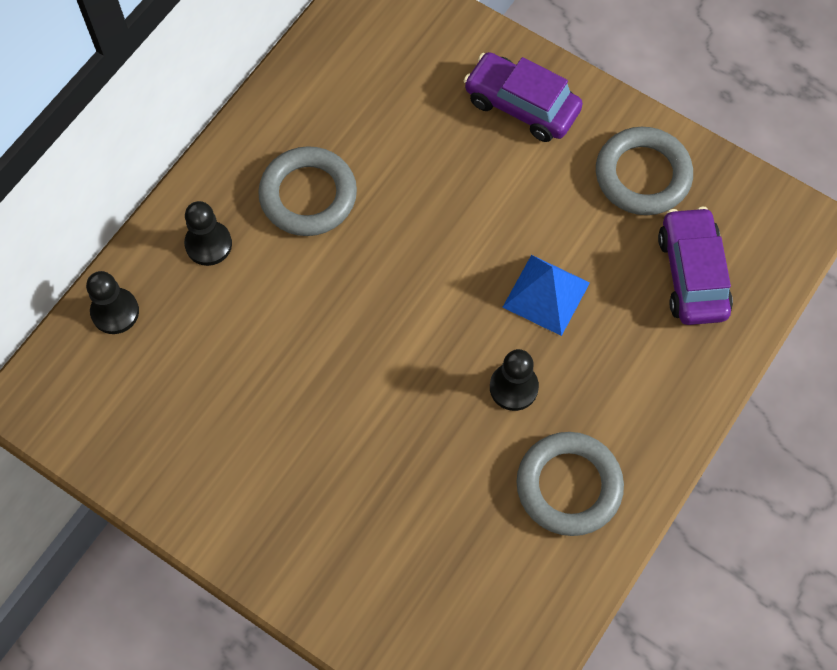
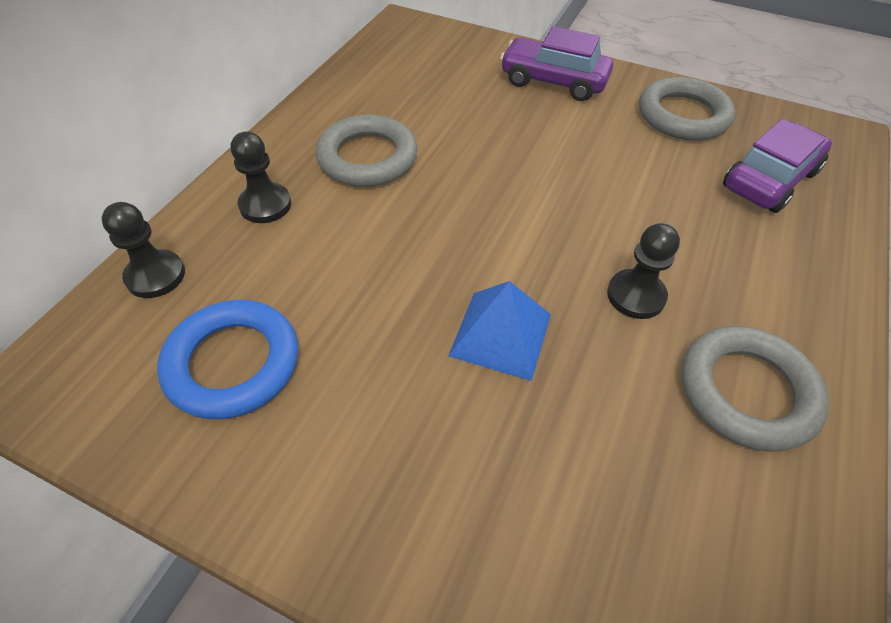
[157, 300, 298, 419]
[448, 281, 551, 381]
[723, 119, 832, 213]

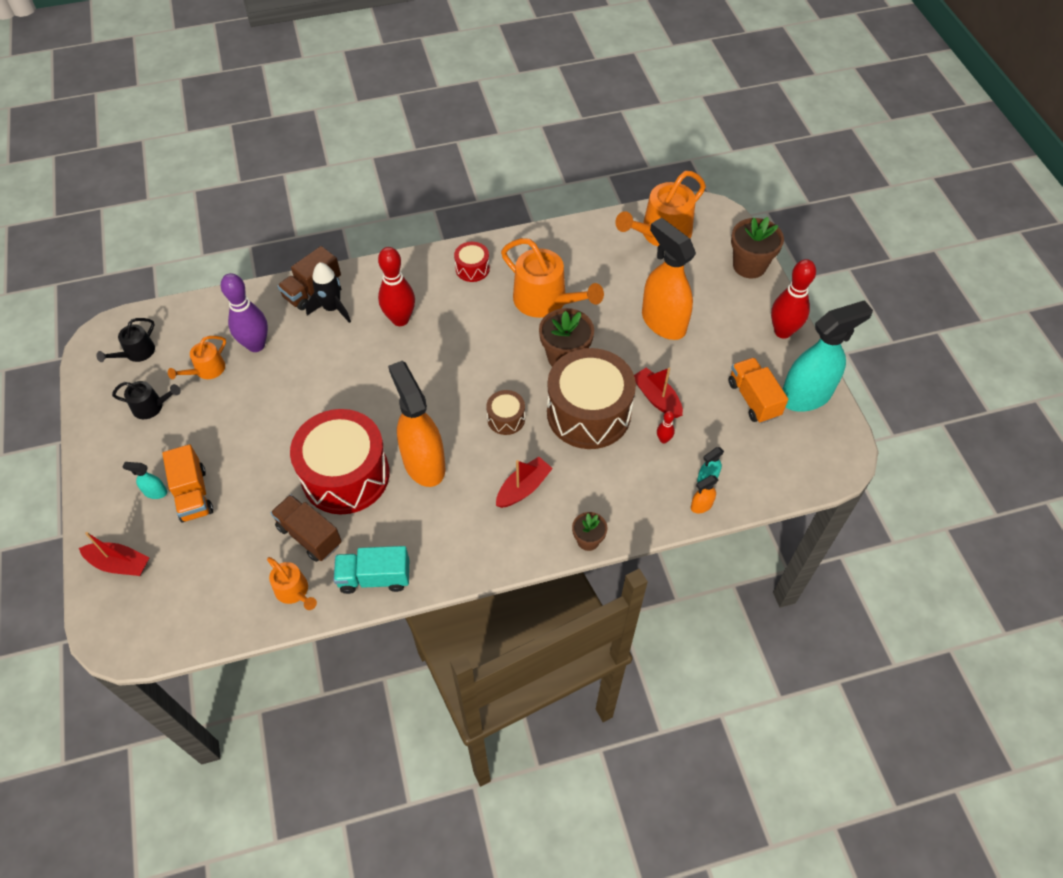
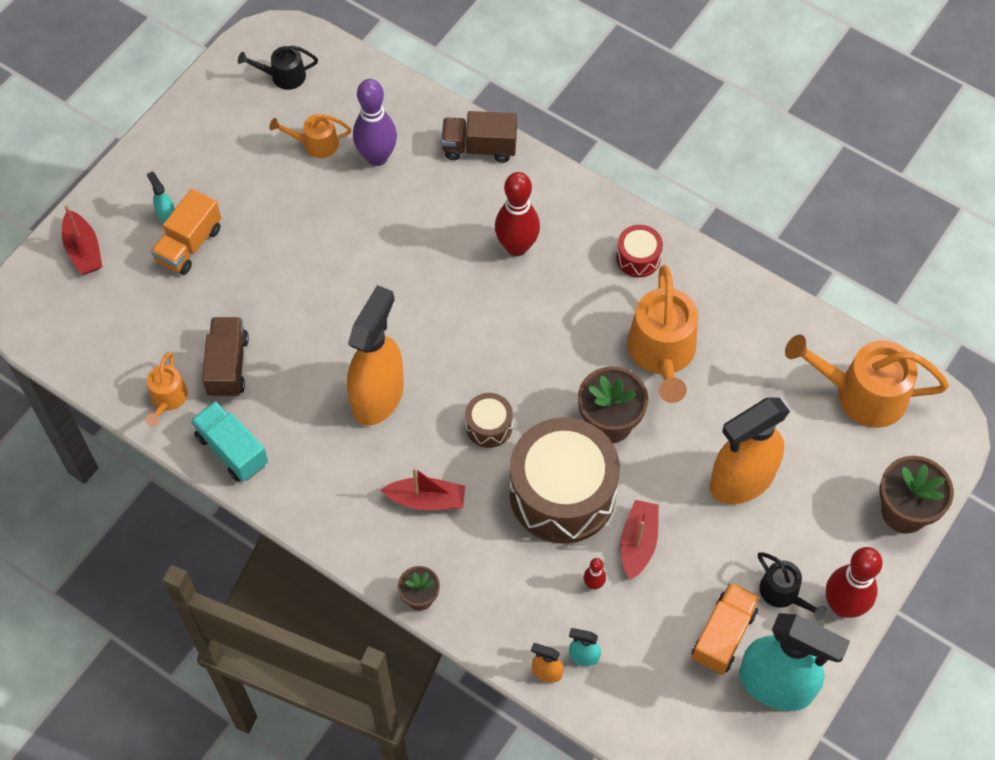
[710, 397, 790, 504]
[758, 552, 827, 620]
[290, 409, 390, 514] (first image)
[306, 262, 351, 323] (first image)

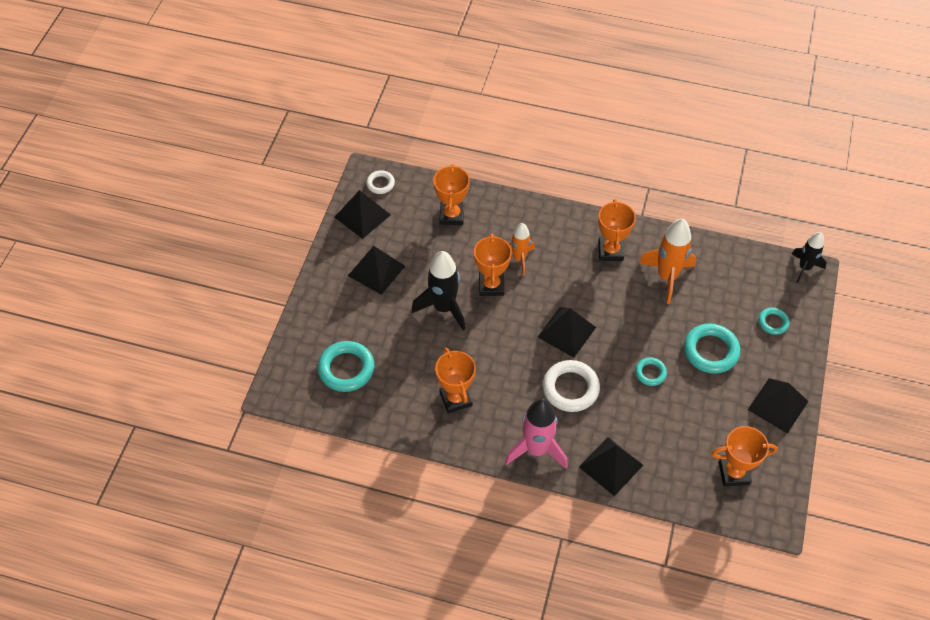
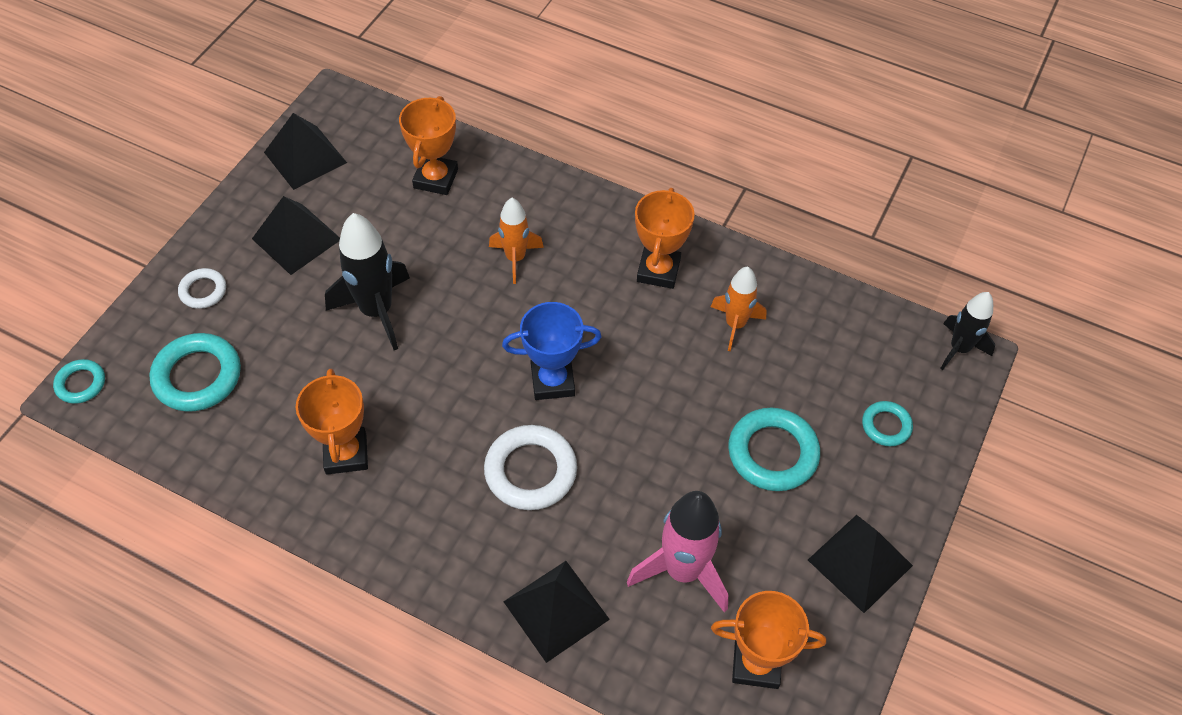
[53, 359, 105, 404]
[178, 268, 226, 309]
[502, 302, 602, 400]
[627, 491, 728, 613]
[711, 267, 766, 351]
[474, 233, 512, 296] (first image)

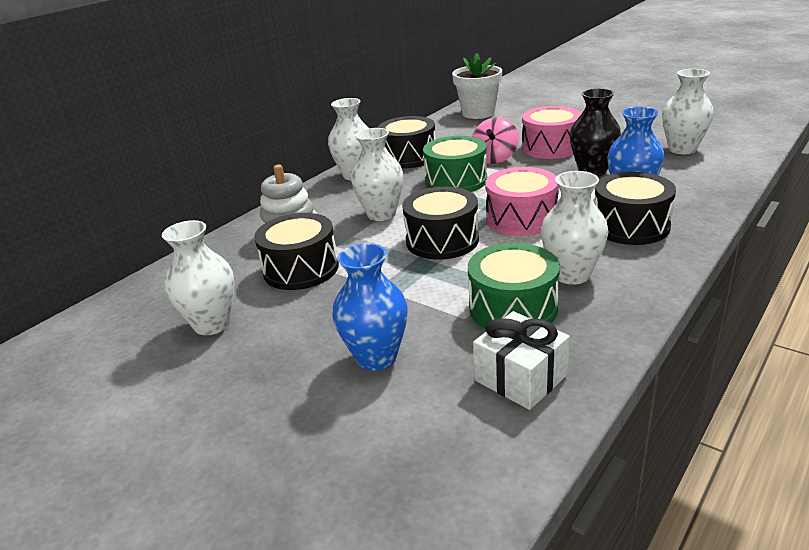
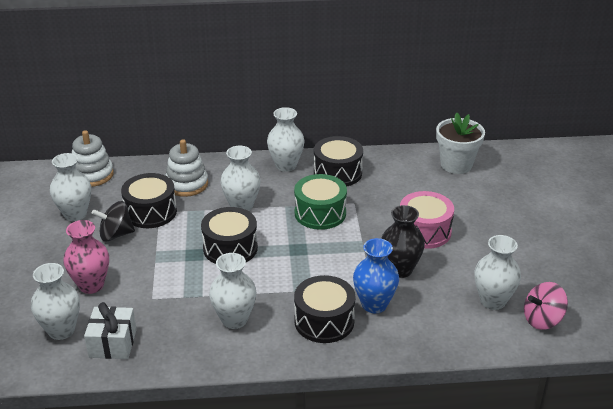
[31, 263, 80, 340]
[63, 220, 109, 294]
[72, 130, 114, 187]
[92, 201, 135, 241]
[524, 282, 568, 330]
[468, 243, 560, 329] (first image)
[485, 167, 559, 236] (first image)

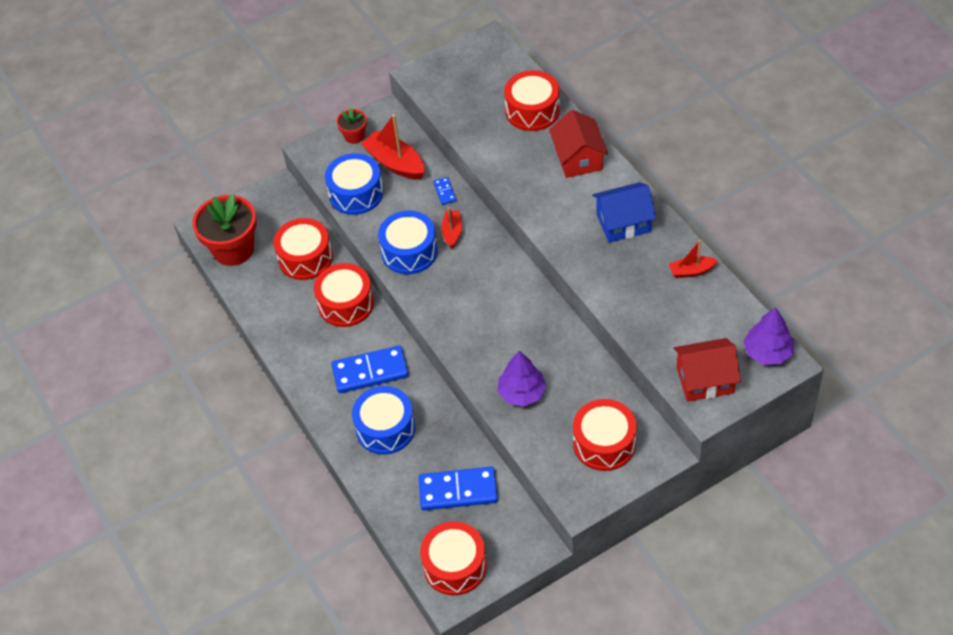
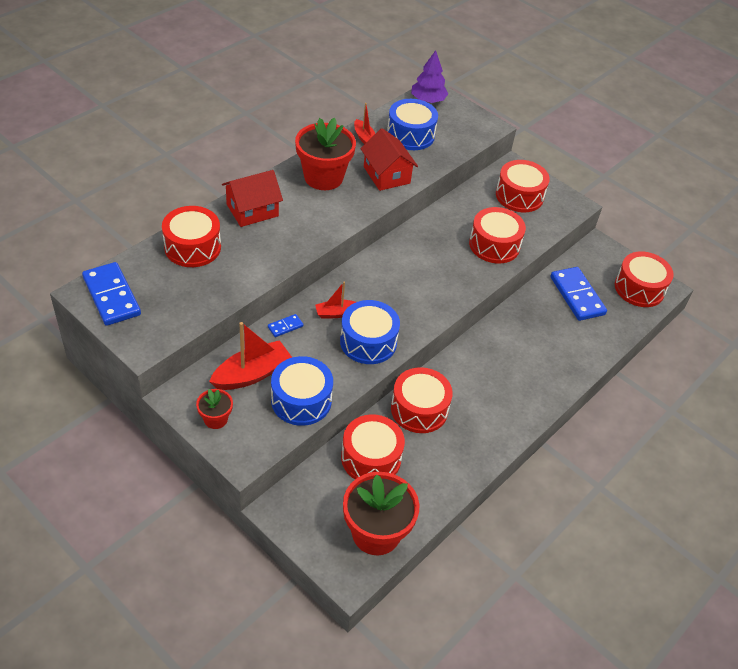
[82, 262, 141, 326]
[209, 322, 292, 390]
[295, 118, 356, 190]
[360, 128, 418, 191]
[387, 99, 438, 150]
[469, 207, 526, 263]

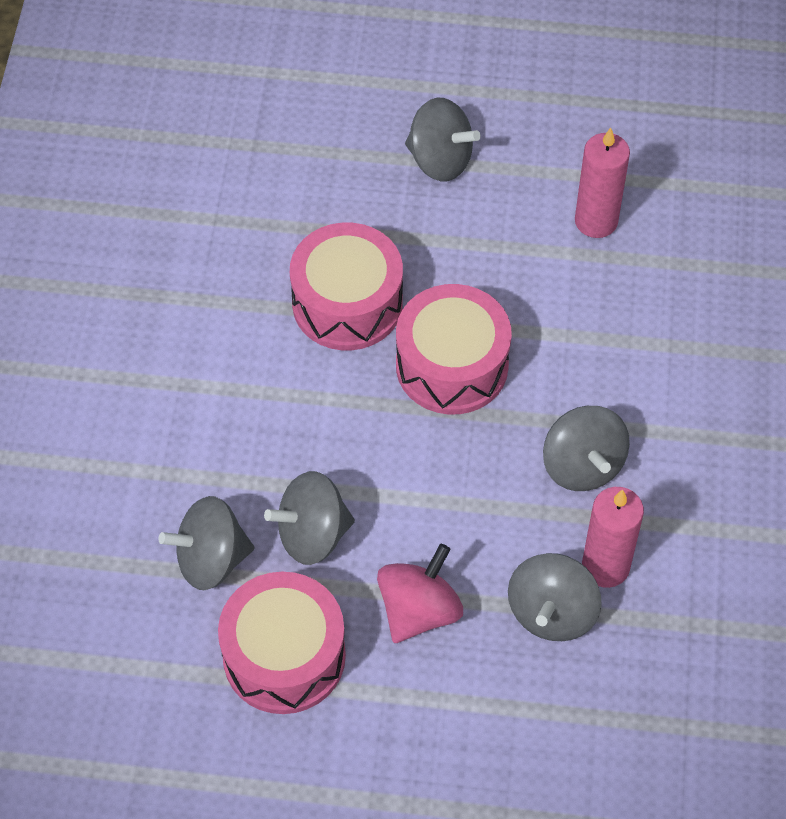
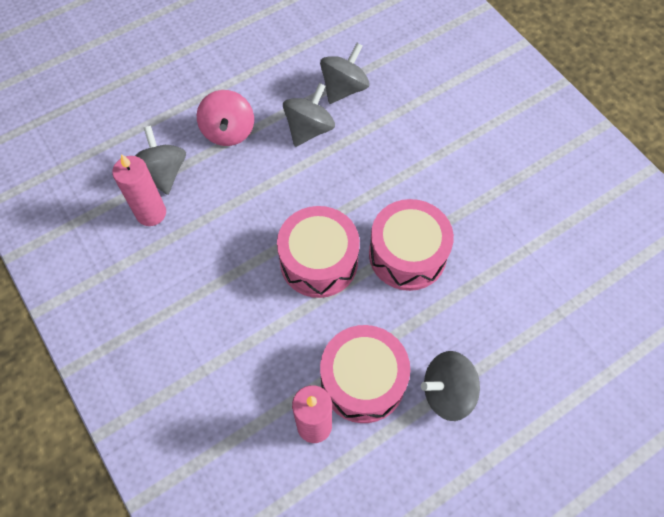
[320, 325, 410, 423]
[543, 406, 630, 491] (first image)

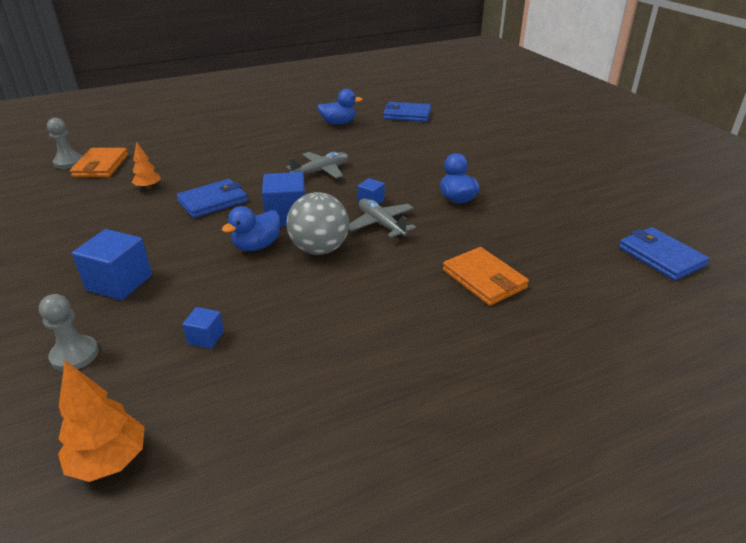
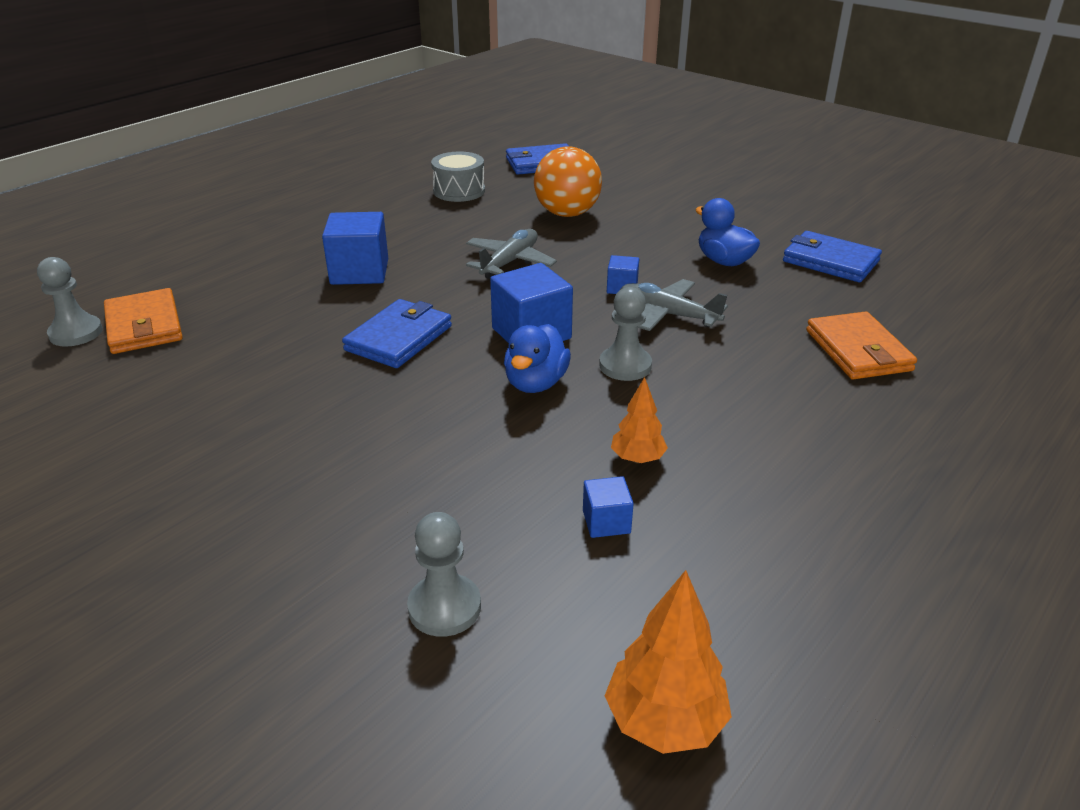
[322, 212, 388, 285]
[431, 152, 485, 202]
[534, 146, 602, 217]
[599, 287, 652, 381]
[611, 377, 668, 463]
[783, 231, 882, 282]
[806, 311, 917, 380]

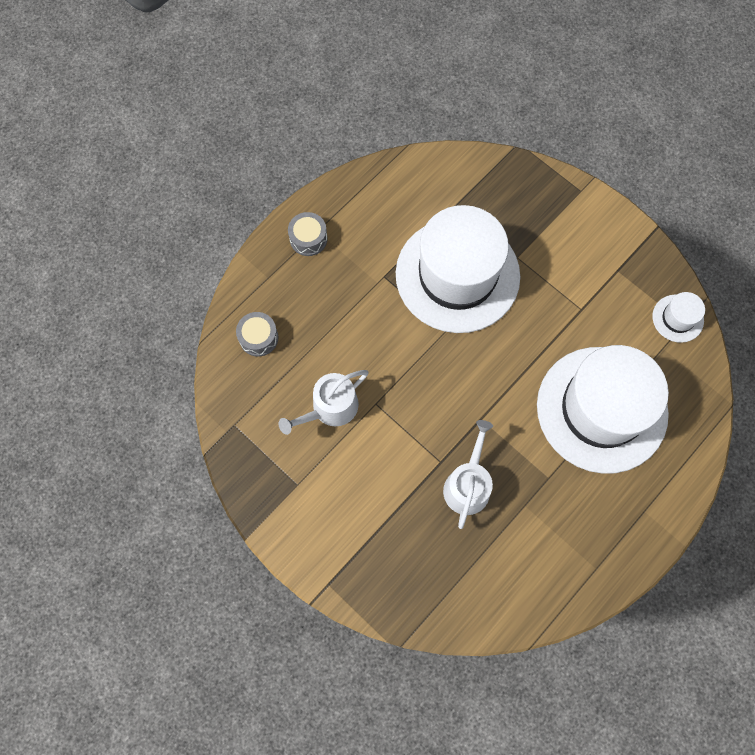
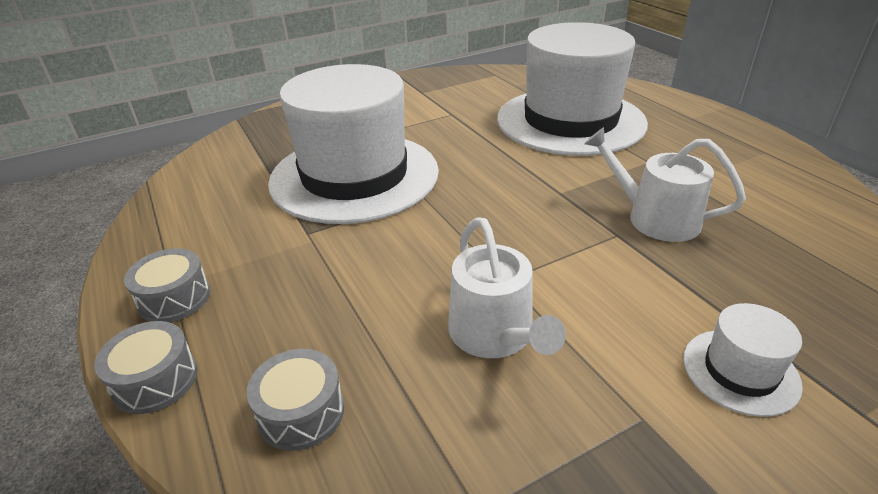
[94, 321, 198, 414]
[683, 303, 803, 417]

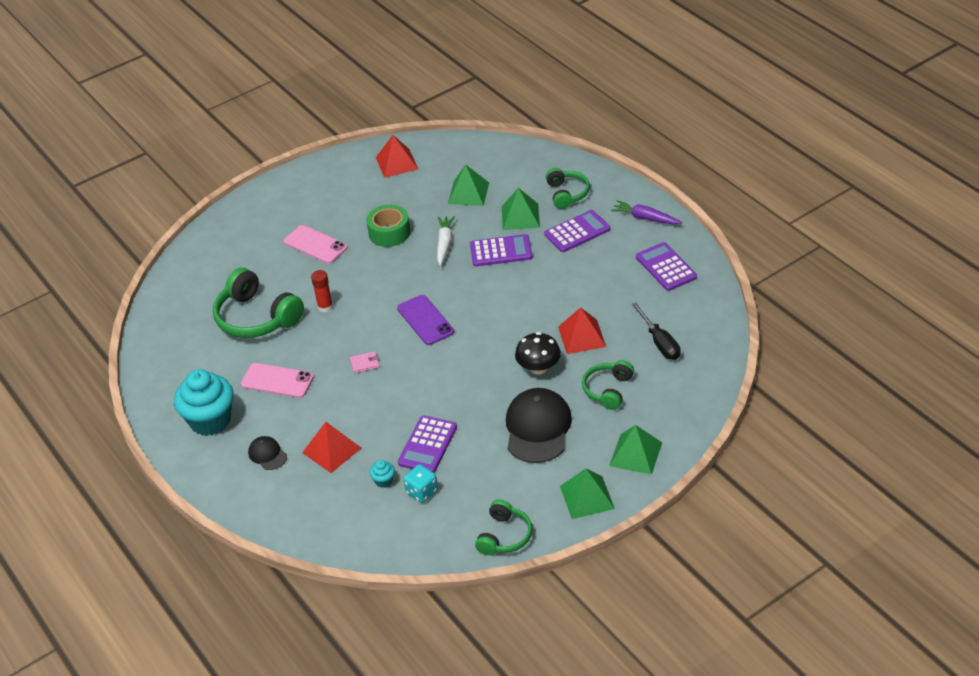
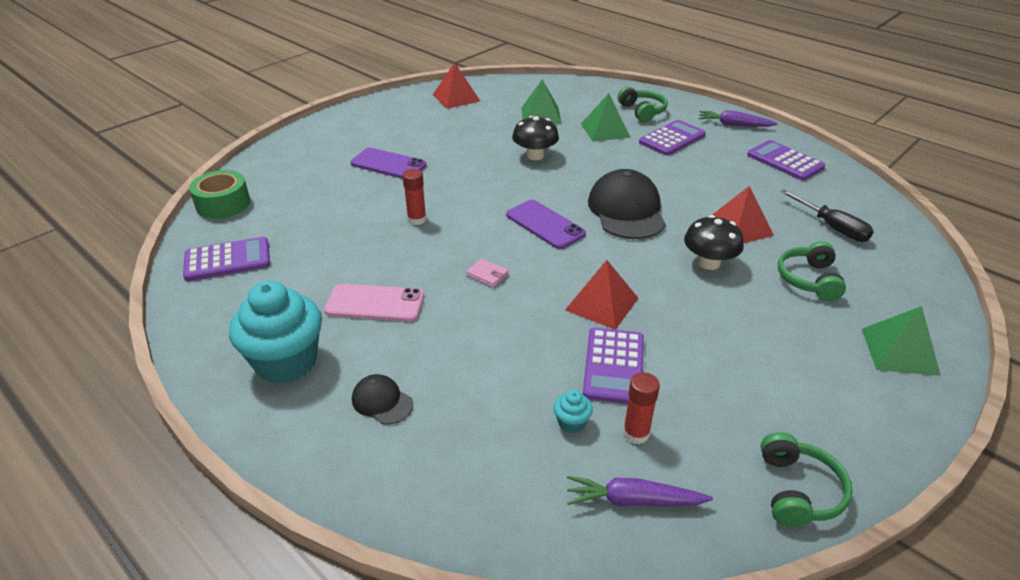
[183, 237, 270, 281]
[189, 170, 250, 219]
[350, 148, 427, 179]
[466, 258, 509, 287]
[512, 116, 559, 160]
[565, 260, 638, 330]
[567, 476, 713, 506]
[588, 169, 666, 239]
[623, 372, 660, 444]
[213, 268, 304, 338] (first image)
[560, 468, 615, 519] (first image)

